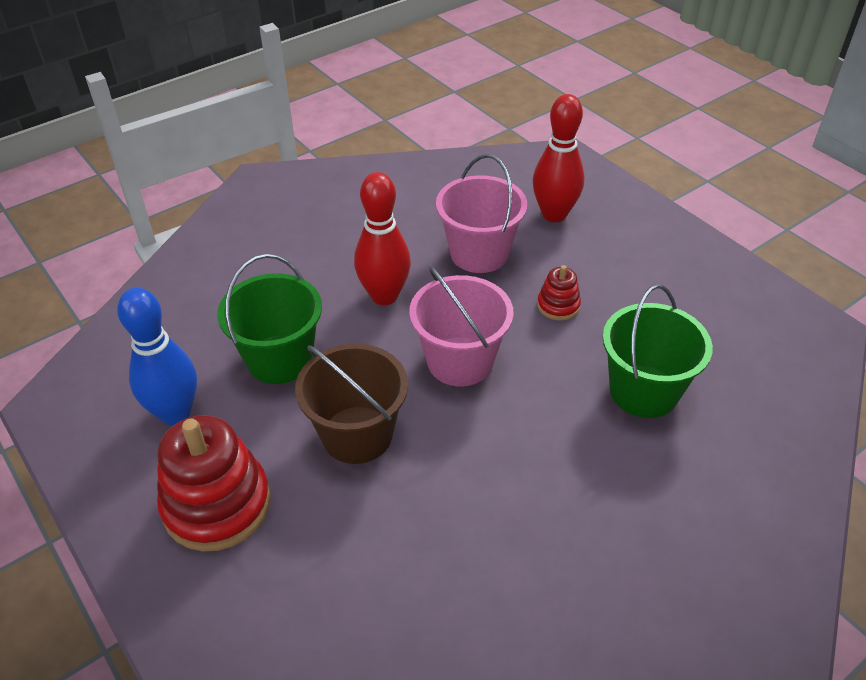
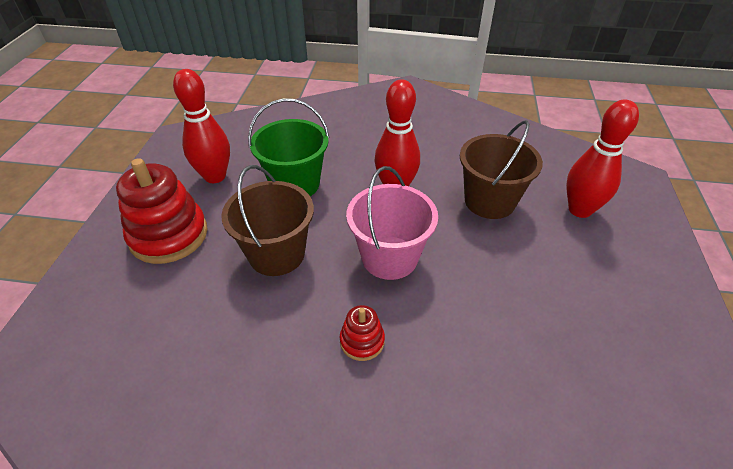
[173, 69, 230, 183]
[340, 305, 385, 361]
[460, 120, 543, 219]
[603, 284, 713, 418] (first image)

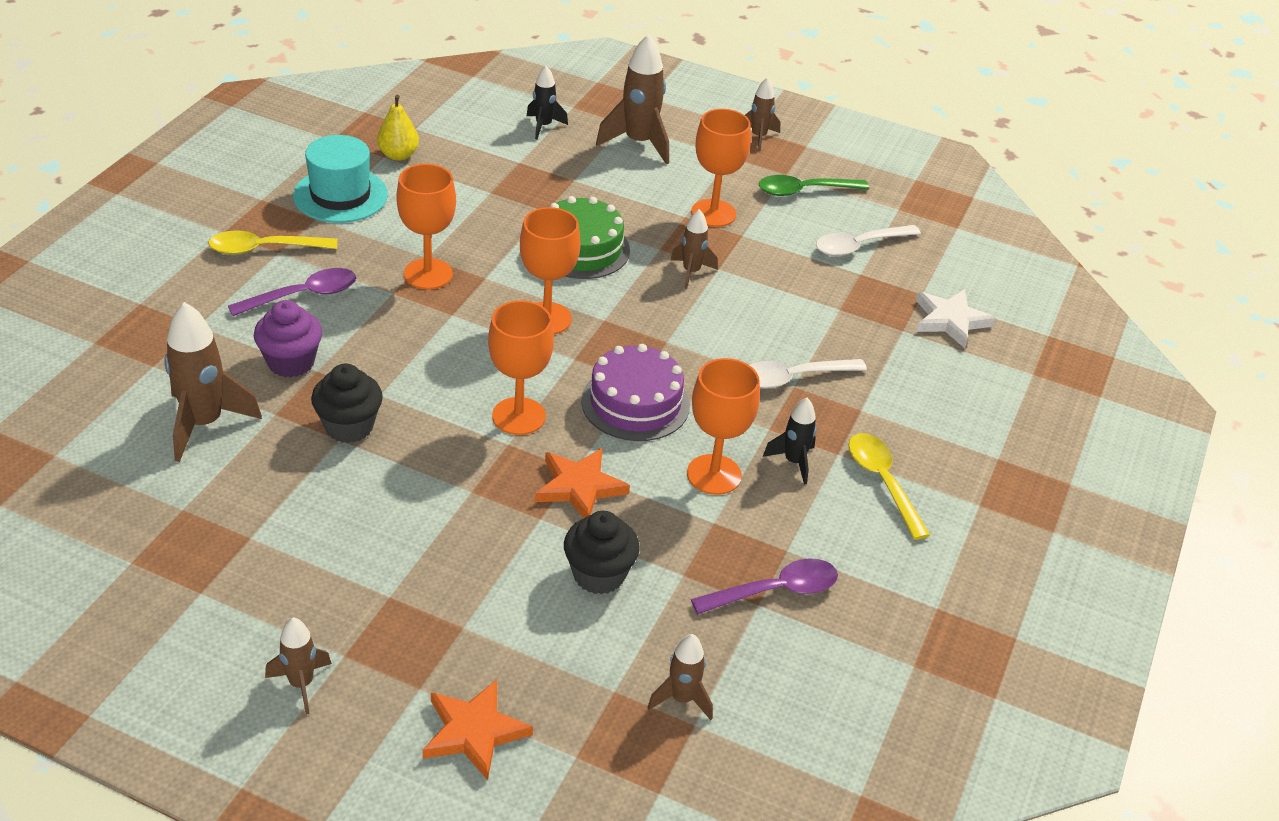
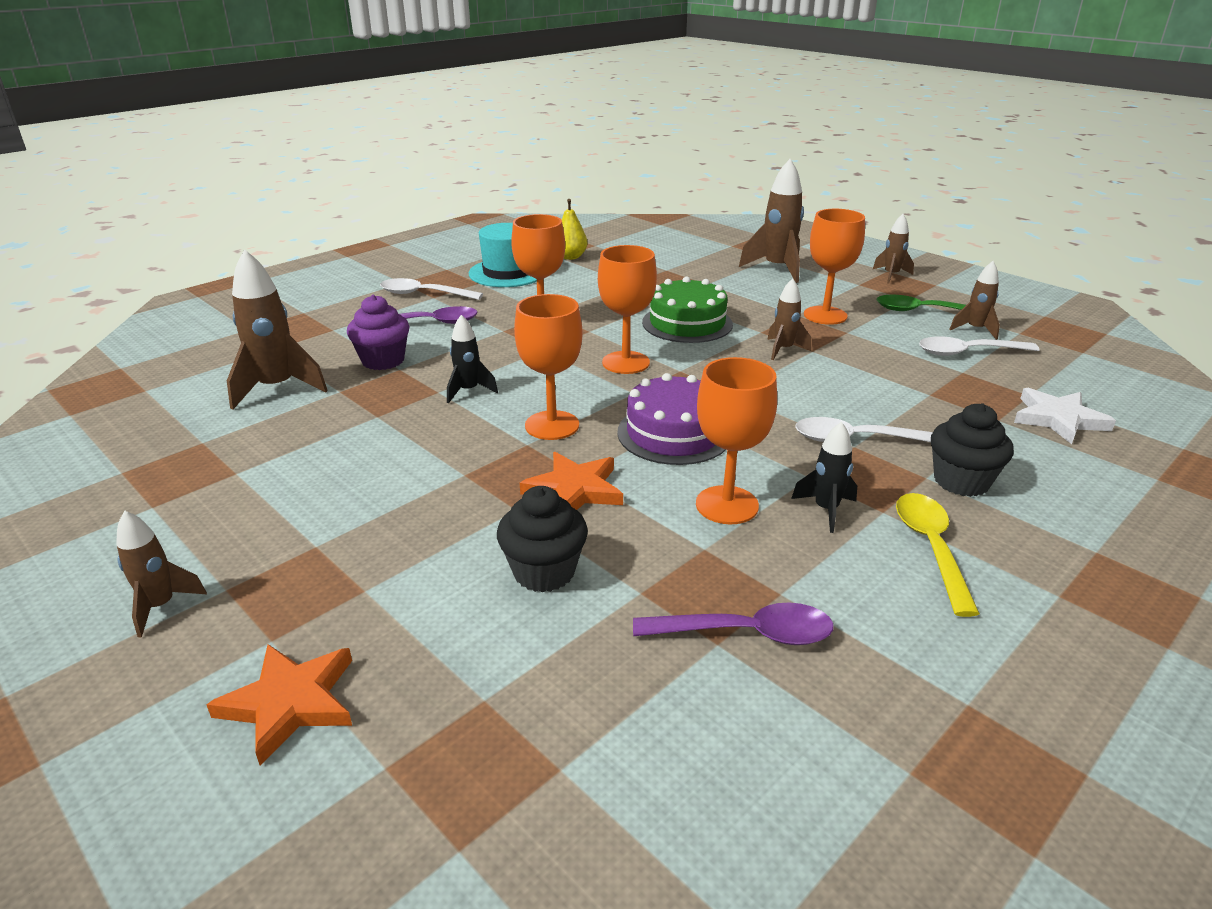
[380, 278, 483, 300]
[447, 315, 498, 403]
[931, 403, 1014, 497]
[949, 261, 1000, 340]

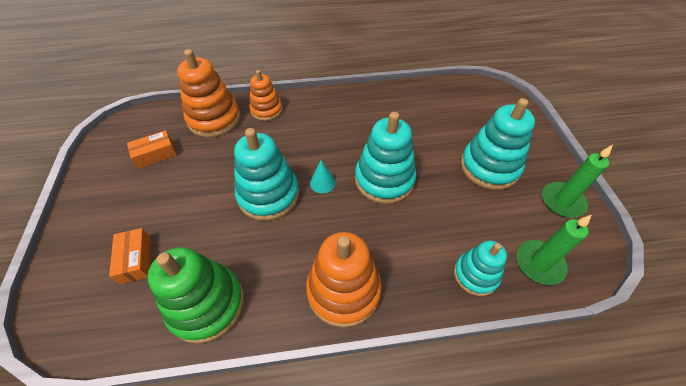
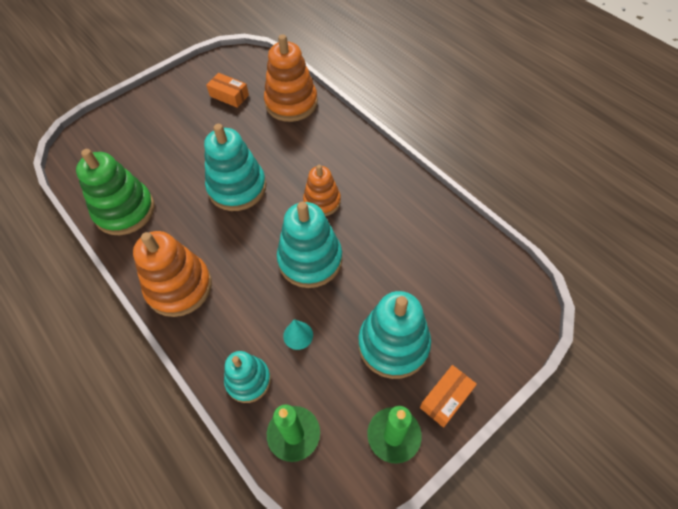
[283, 319, 313, 350]
[303, 165, 341, 216]
[420, 365, 477, 428]

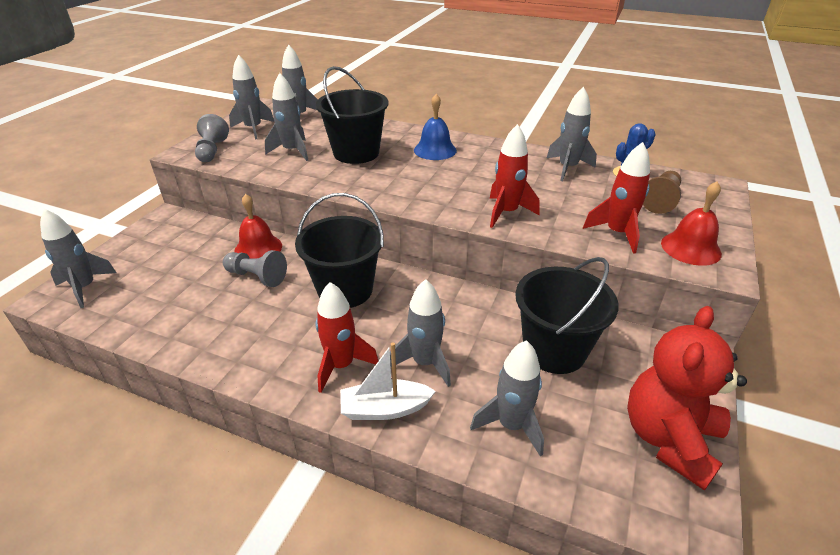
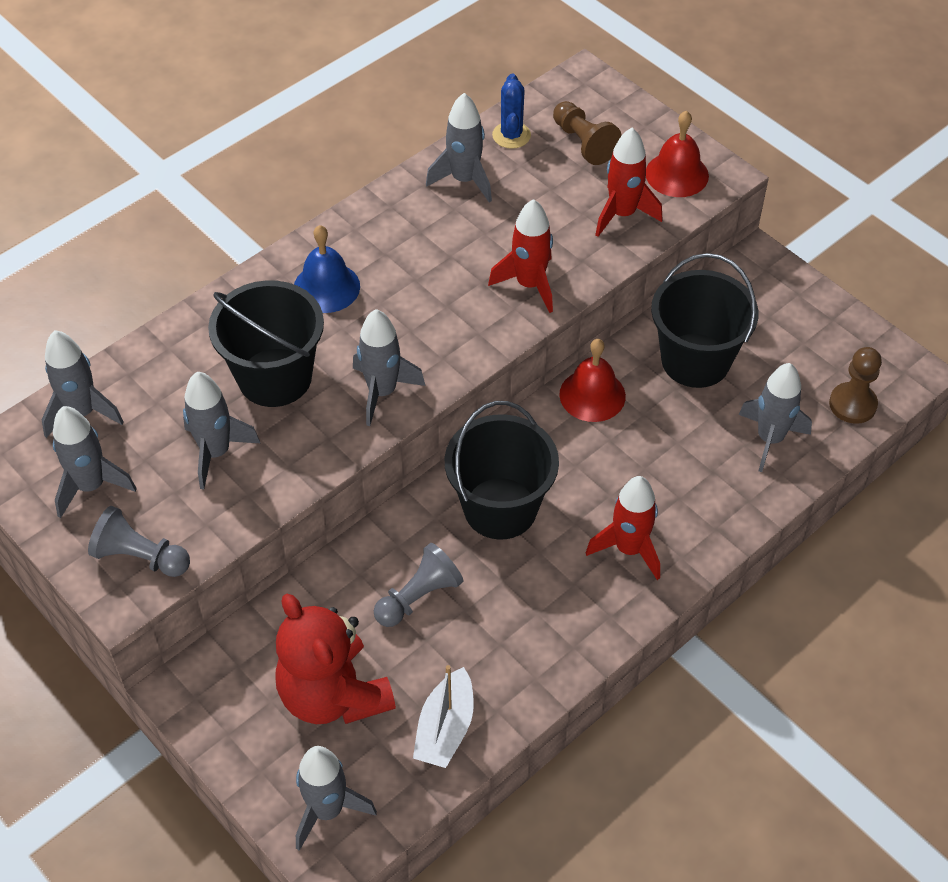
[275, 594, 396, 724]
[353, 309, 426, 426]
[413, 665, 474, 768]
[559, 339, 626, 422]
[829, 347, 882, 424]

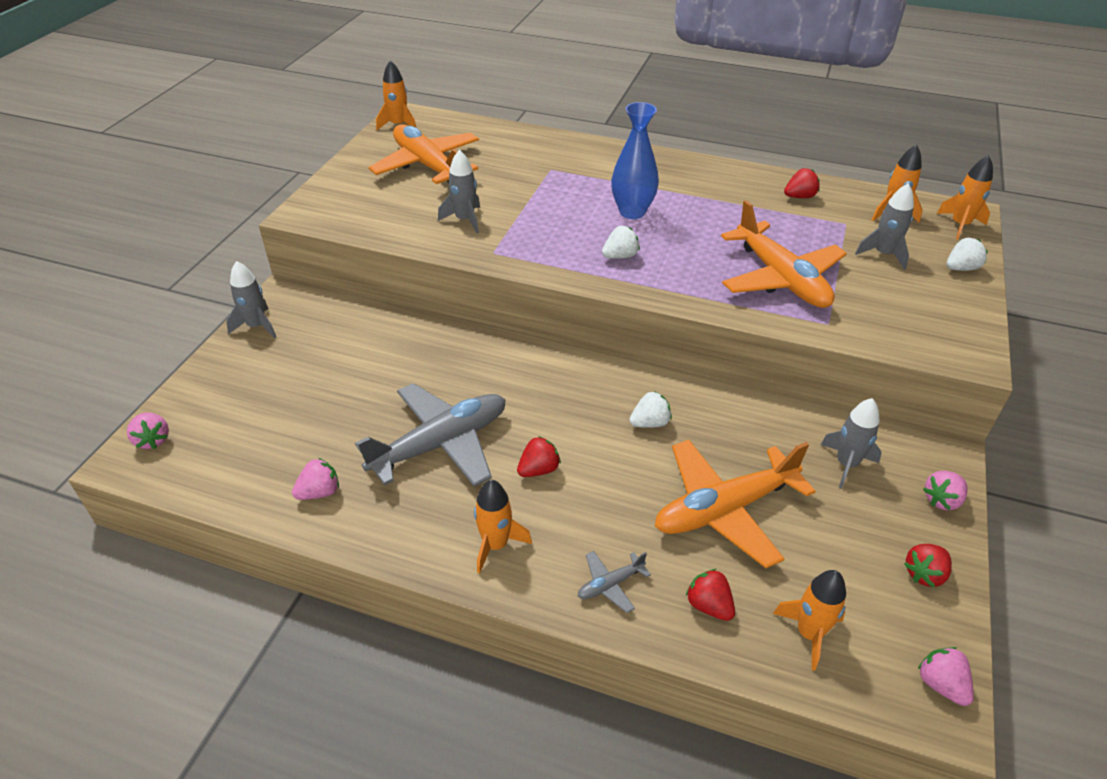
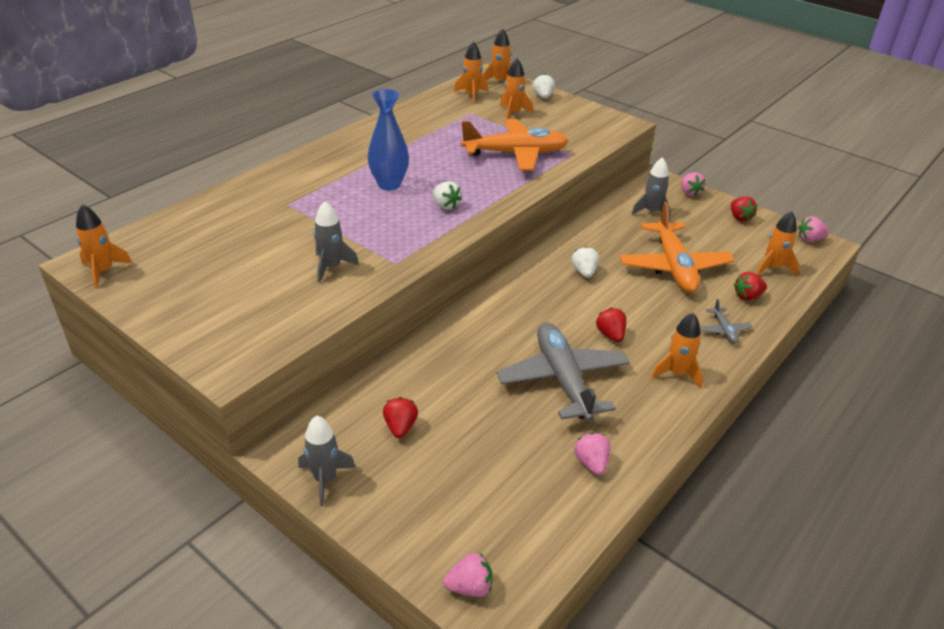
[383, 397, 418, 438]
[433, 181, 462, 210]
[500, 58, 533, 119]
[369, 124, 479, 184] (first image)

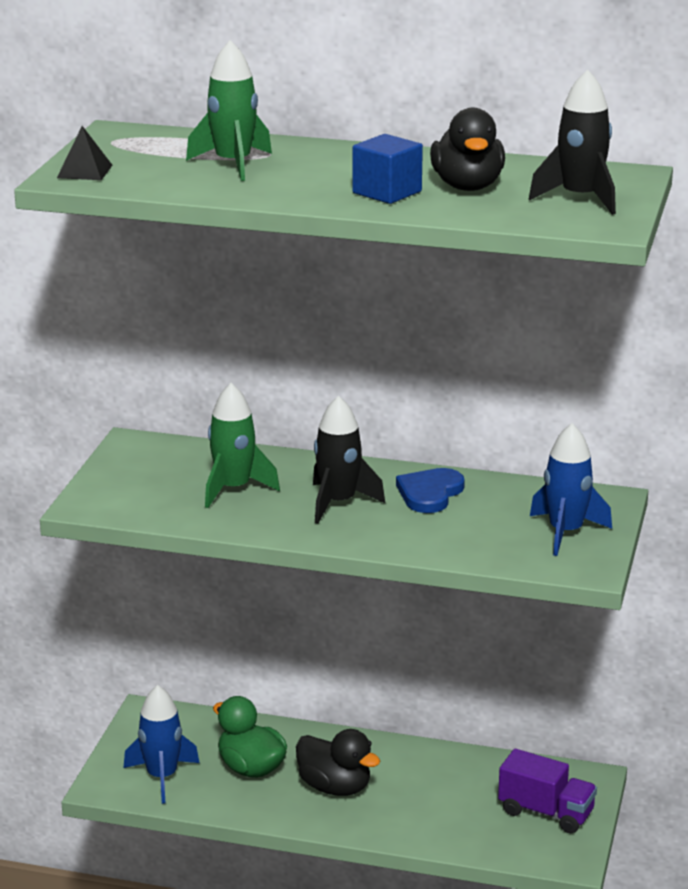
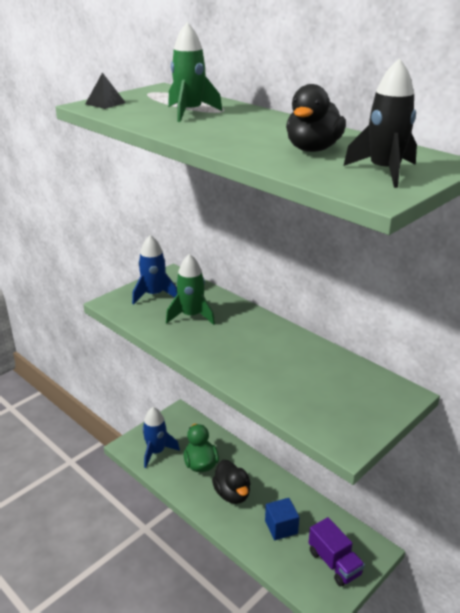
[132, 235, 178, 305]
[265, 498, 299, 540]
[313, 396, 385, 524] (first image)
[396, 468, 465, 513] (first image)

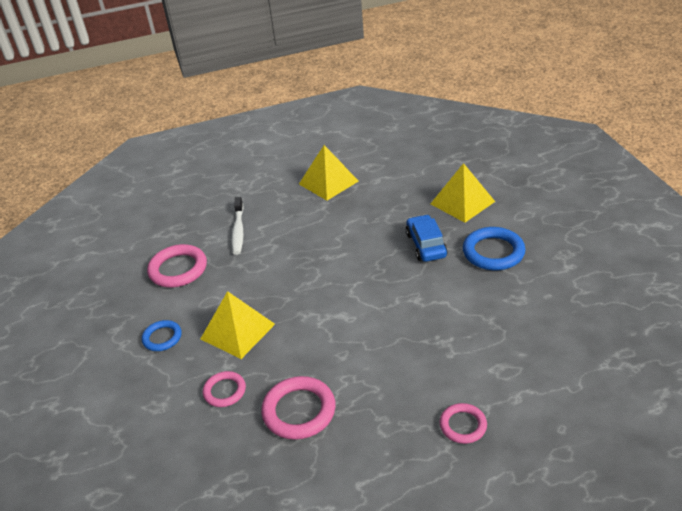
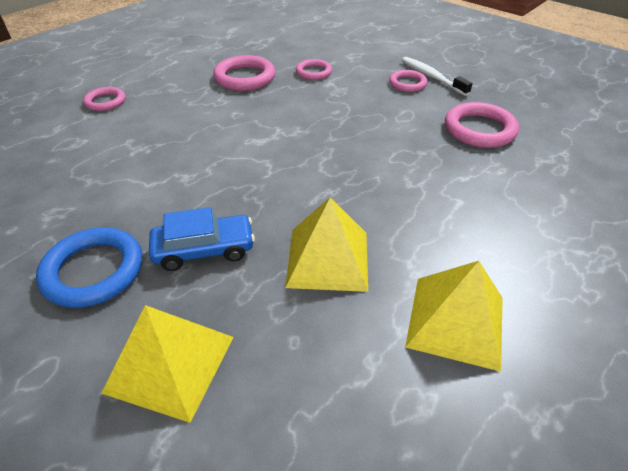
[149, 207, 255, 271]
[285, 197, 368, 292]
[389, 70, 427, 92]
[402, 57, 473, 96]

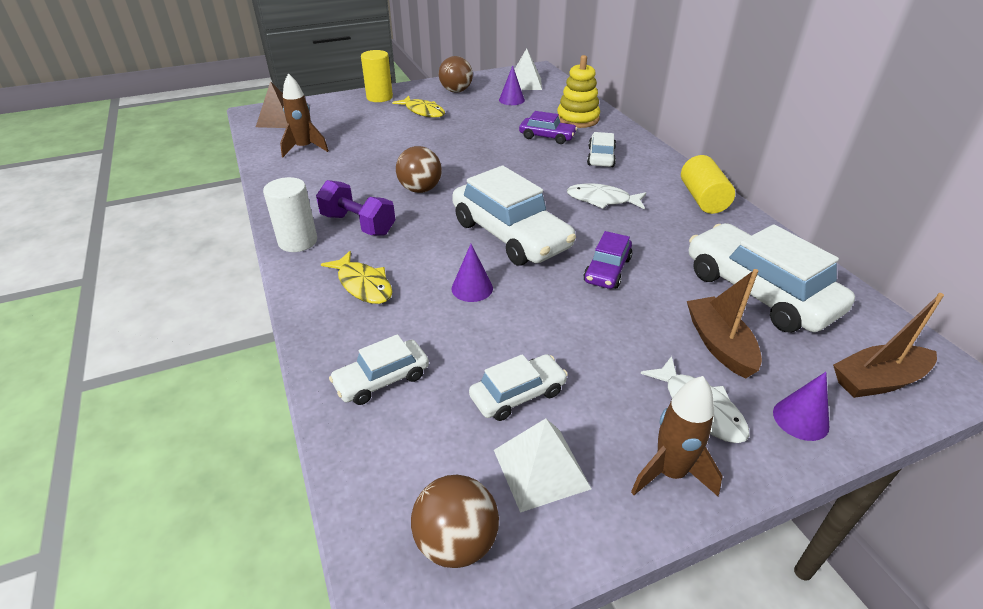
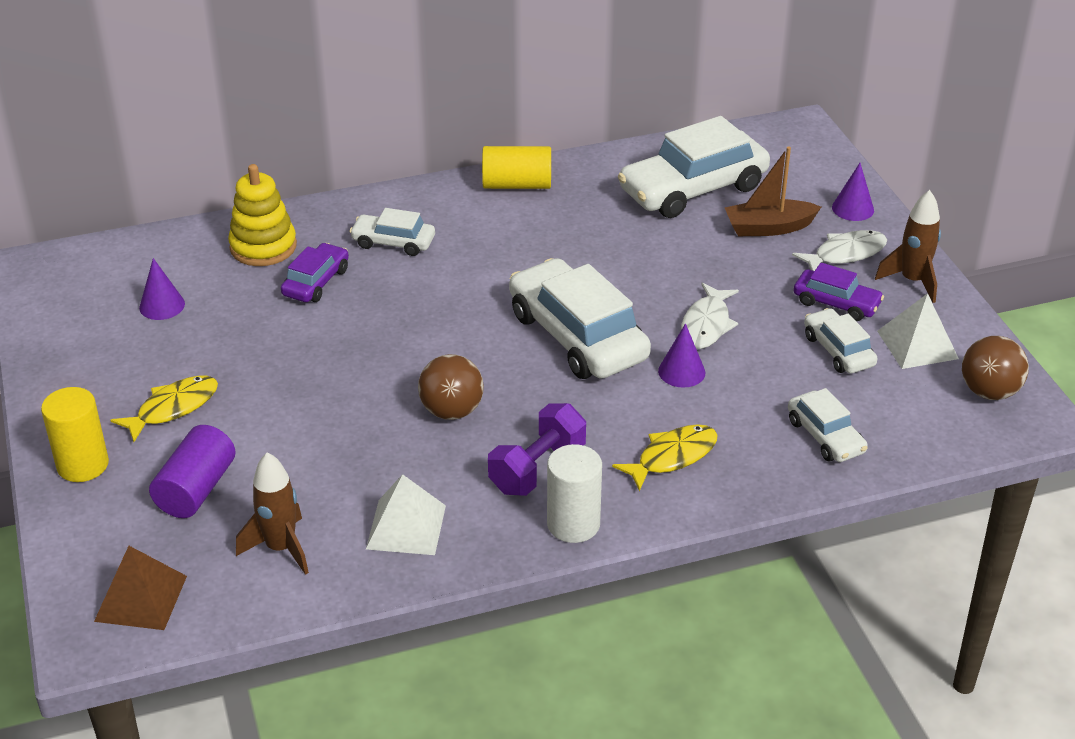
[149, 425, 235, 518]
[366, 474, 446, 555]
[509, 258, 651, 379]
[681, 283, 739, 349]
[794, 262, 884, 321]
[439, 56, 473, 93] (first image)
[833, 293, 944, 398] (first image)

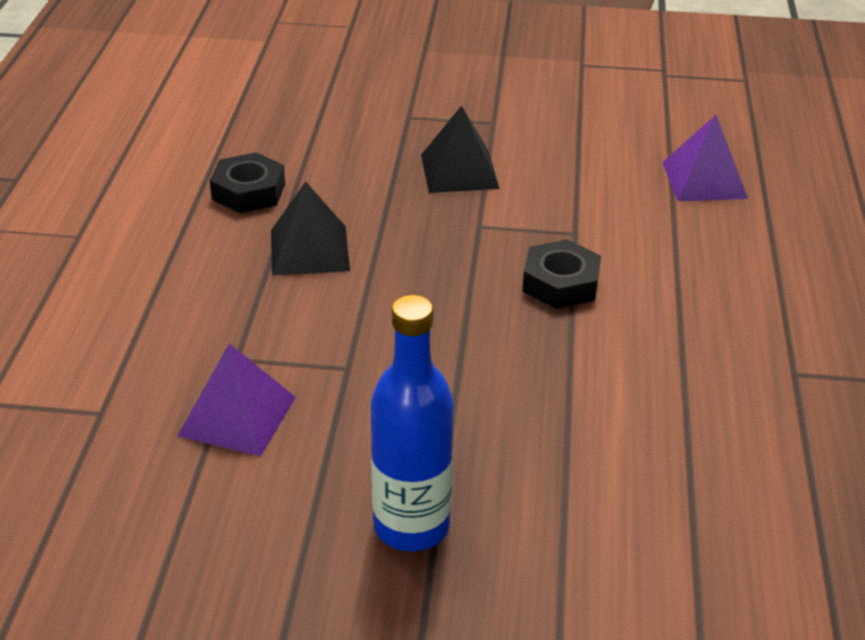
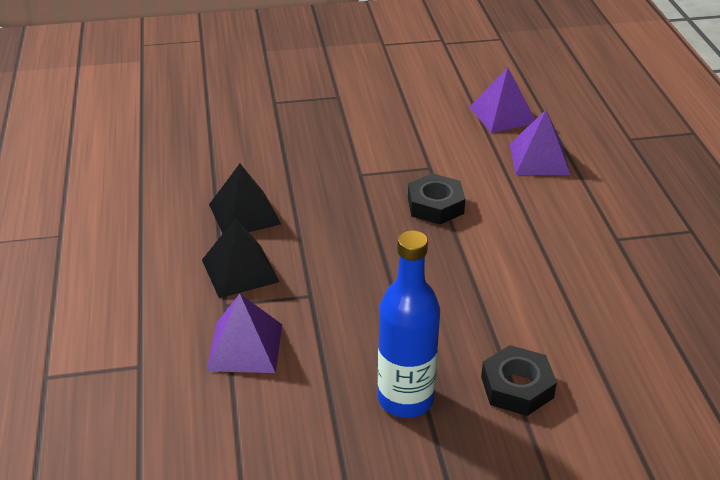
[202, 219, 280, 298]
[481, 345, 557, 416]
[509, 110, 570, 175]

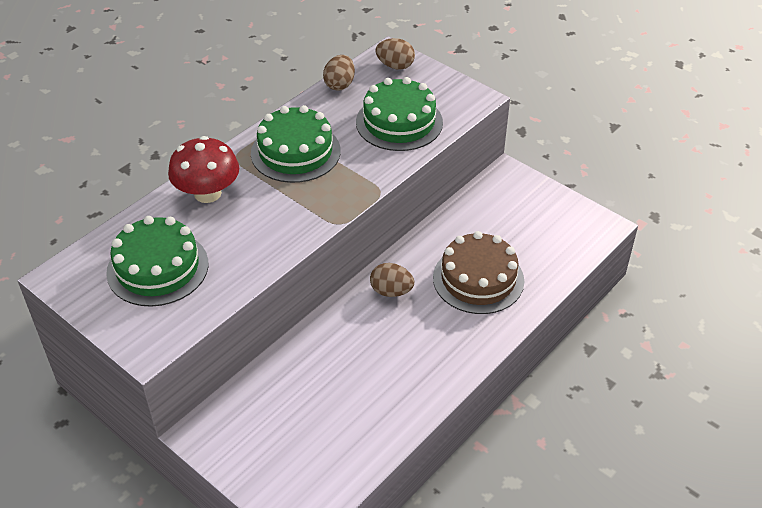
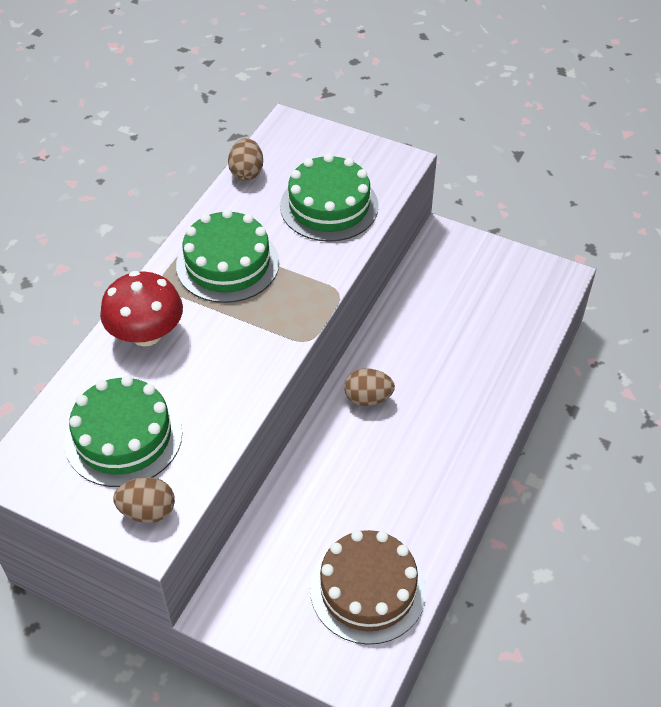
[113, 477, 175, 523]
[310, 530, 427, 645]

